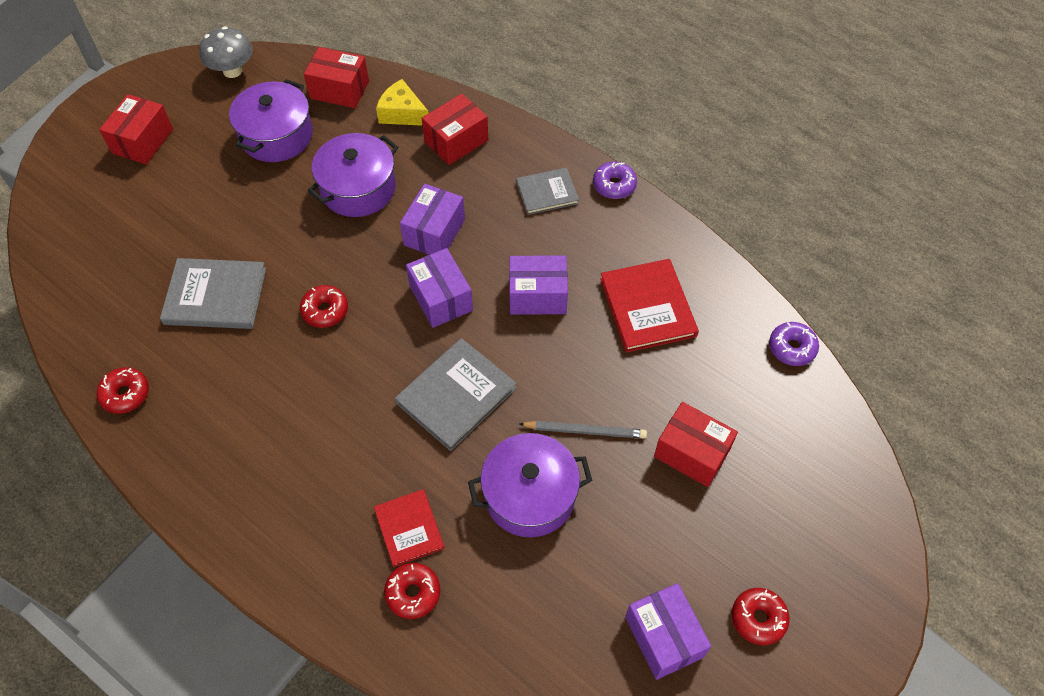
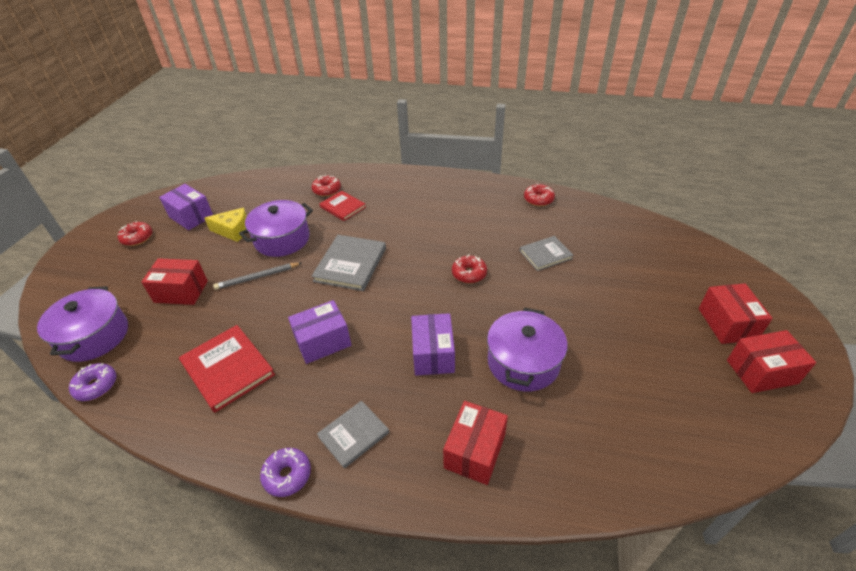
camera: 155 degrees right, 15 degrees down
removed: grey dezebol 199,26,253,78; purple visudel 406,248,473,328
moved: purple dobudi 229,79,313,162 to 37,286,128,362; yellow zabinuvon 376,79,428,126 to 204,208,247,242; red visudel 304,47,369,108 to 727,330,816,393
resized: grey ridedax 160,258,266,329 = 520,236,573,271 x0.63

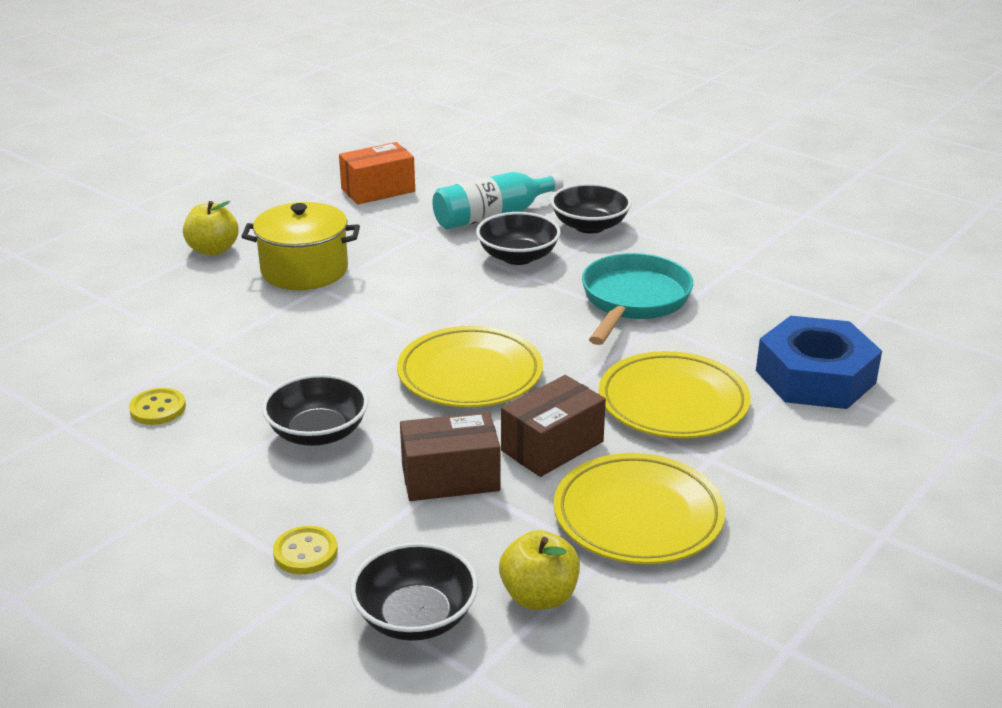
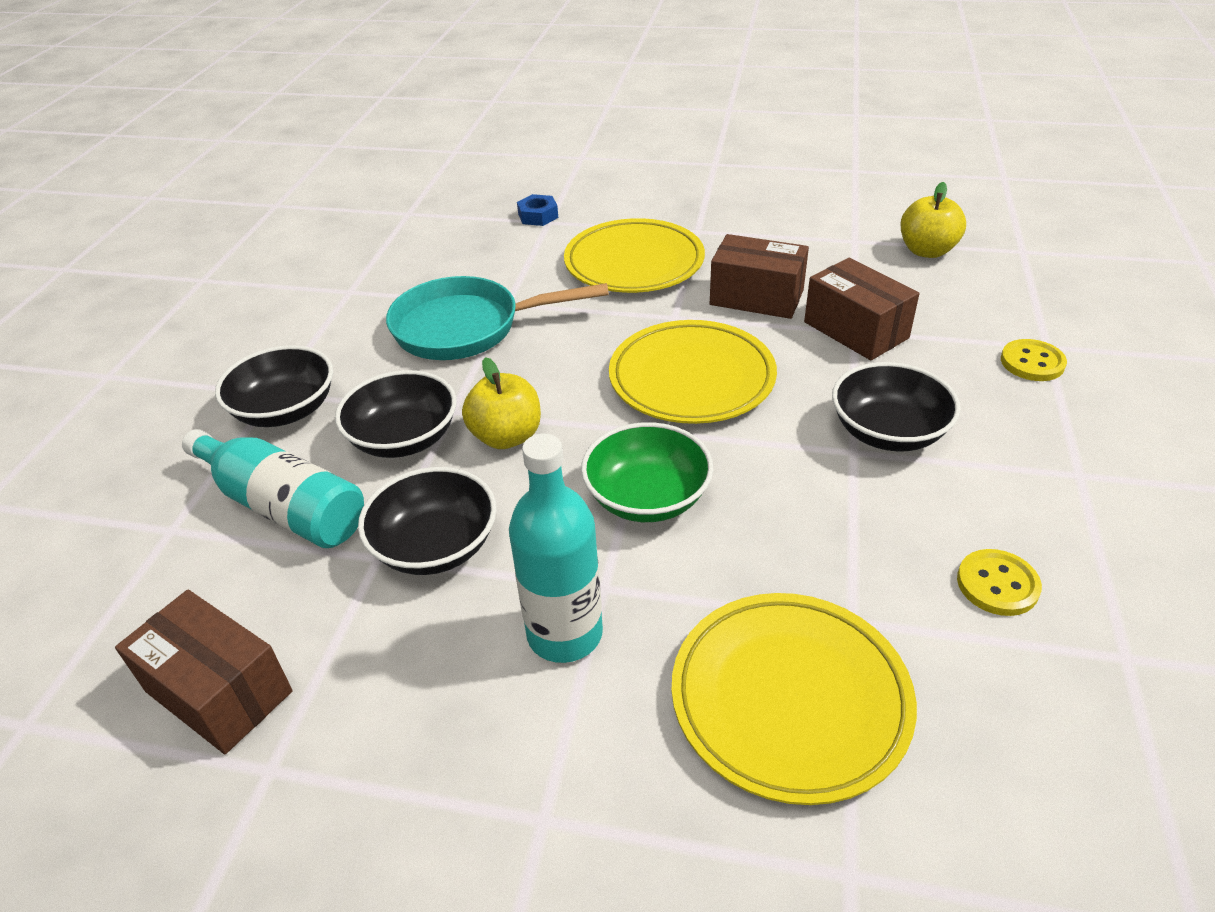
camera: 115 degrees left, 10 degrees up
added: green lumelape 581,422,713,522
moved: black lumelape 350,542,478,641 to 358,467,497,575; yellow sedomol 183,201,238,256 to 462,357,541,449; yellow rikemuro 554,453,725,564 to 672,593,917,805
replaced: yellow dobudi 241,202,360,290 to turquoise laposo 509,434,603,663
recoloured: orange visudel 339,142,415,205 to brown visudel 115,590,293,754
resized: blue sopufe 756,316,882,409 = 517,194,558,226 x0.41

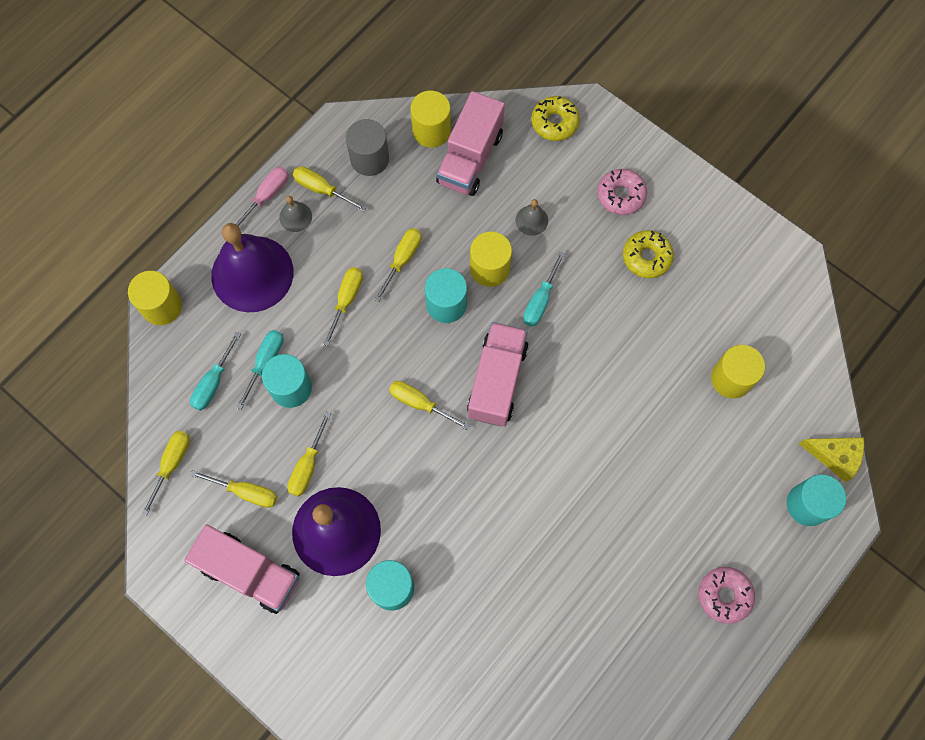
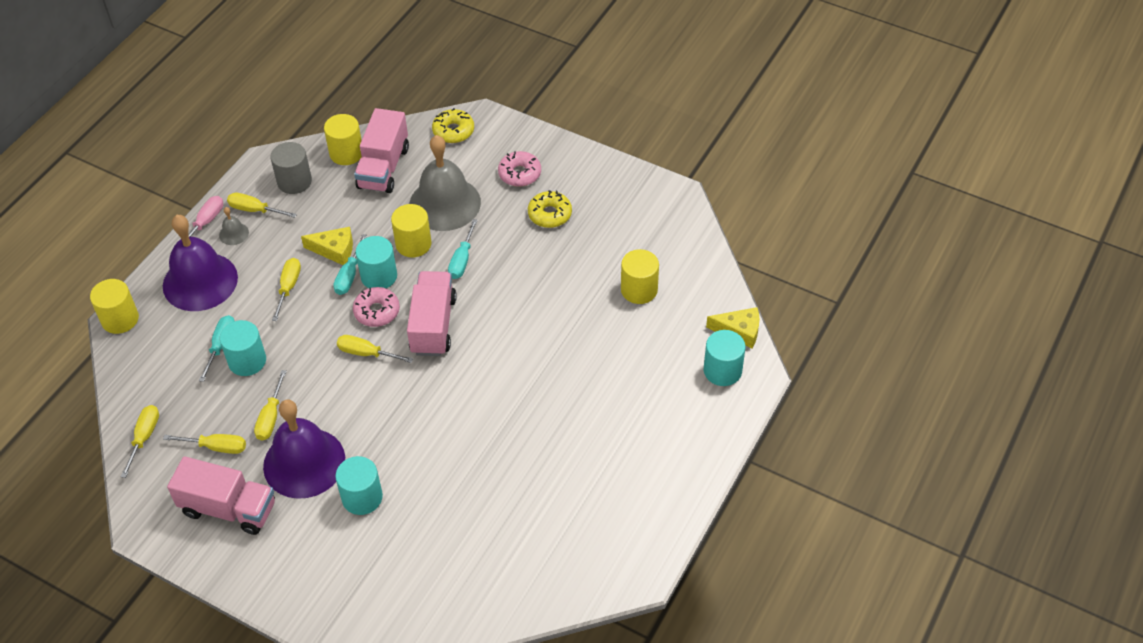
camera: 10 degrees left, 20 degrees down
moved: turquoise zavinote 190,332,241,411 to 333,234,367,295; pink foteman 699,567,755,624 to 353,287,400,327
replaced: yellow zavinote 374,228,421,302 to yellow zabinuvon 301,227,353,265
resized: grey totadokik 515,199,548,236 = 409,135,481,231 x2.46

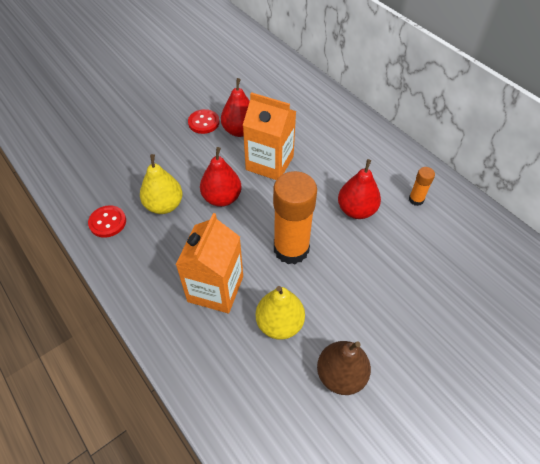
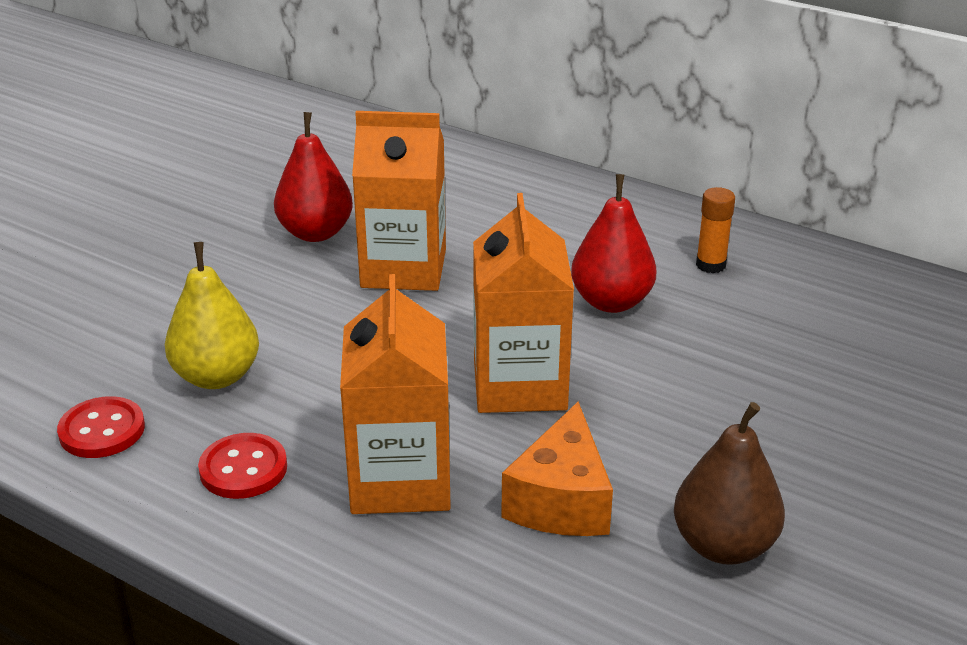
camera: 20 degrees left, 20 degrees down
removed: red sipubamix 200,147,242,207
moved: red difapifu 188,109,220,134 to 198,433,287,499
replaced: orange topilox 273,171,317,264 to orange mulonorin 473,193,574,413; yellow sipubamix 256,286,305,340 to orange zabinuvon 501,402,613,536

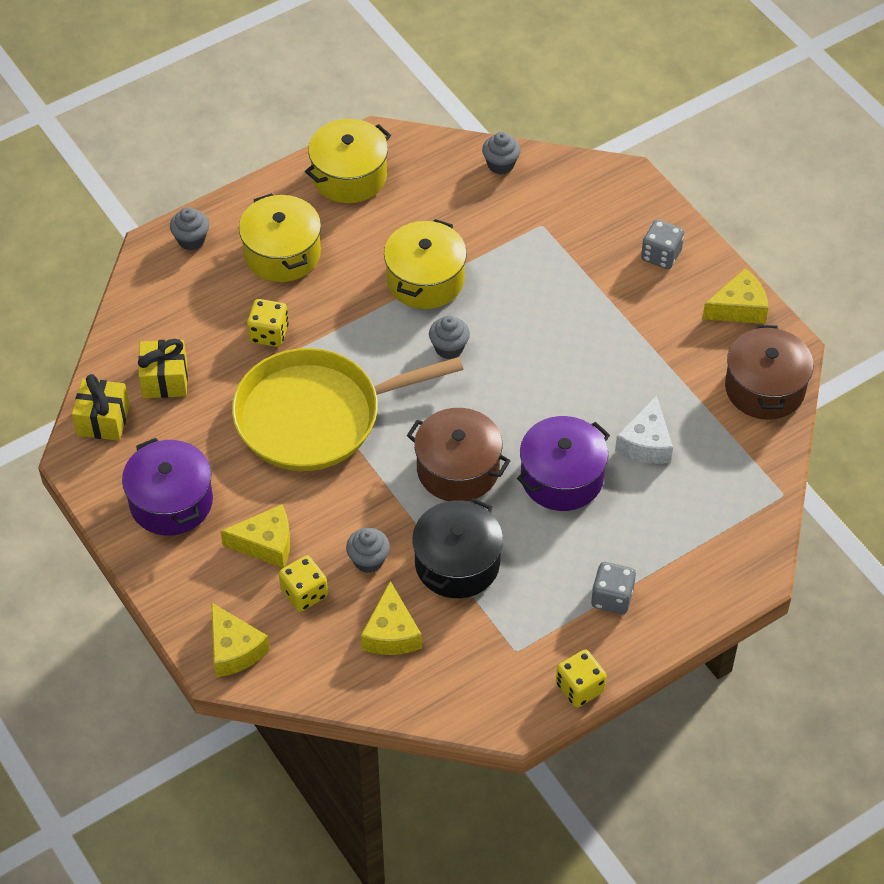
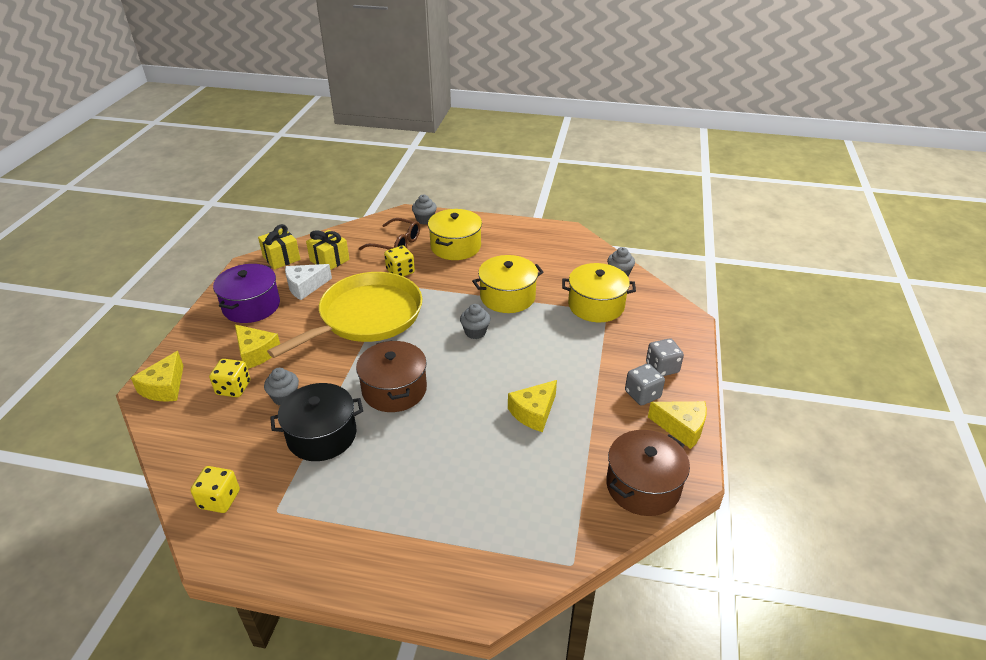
camera: 45 degrees right, 15 degrees down
removed: purple dobudi 517,416,610,511
added: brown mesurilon 359,218,420,250
moved: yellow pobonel 556,650,607,707 to 190,466,240,513; white zabinuvon 615,395,673,464 to 285,264,332,300; yellow zabinuvon 361,581,422,655 to 508,380,557,432; yellow dobudi 305,119,391,203 to 562,263,636,322; grey pobonel 591,562,636,614 to 625,363,665,406
turned: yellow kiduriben 232,348,464,471 = 267,272,422,358 105 degrees clockwise

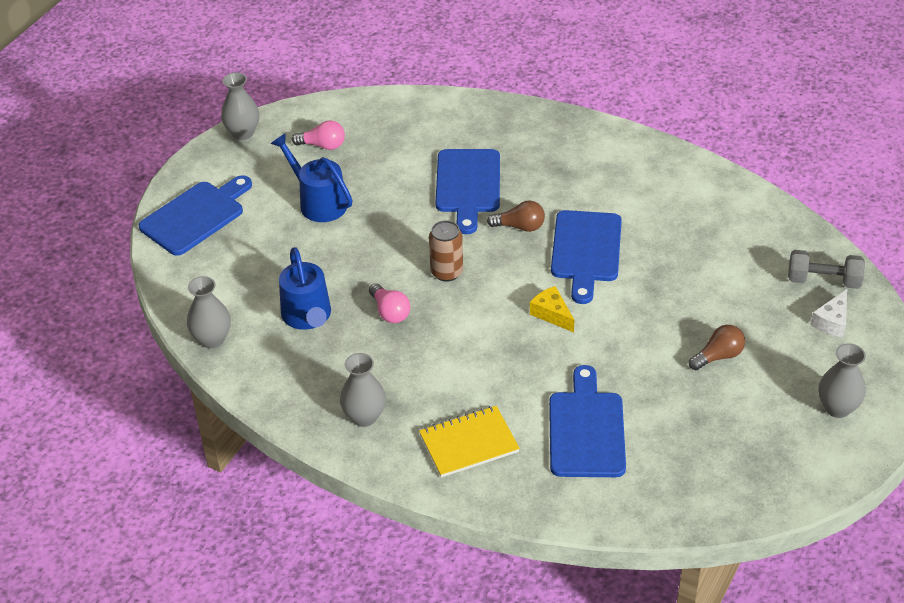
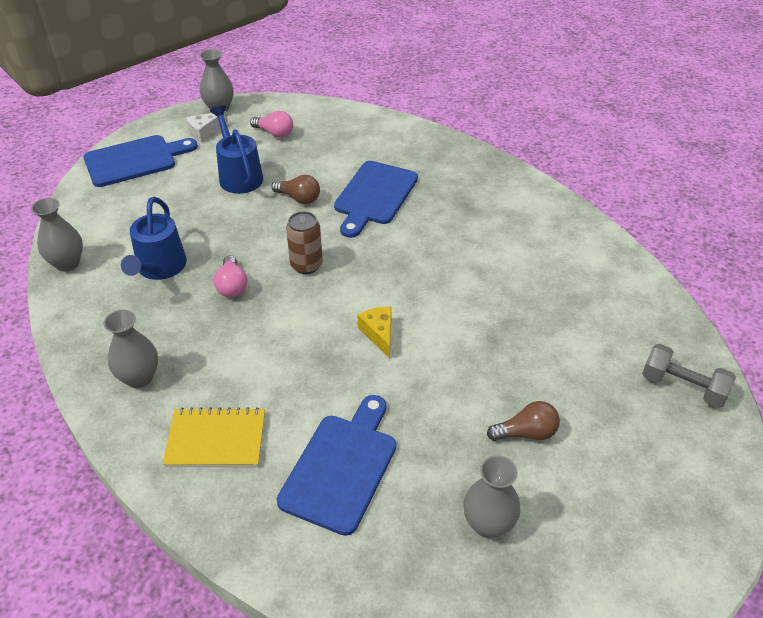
camera: 20 degrees right, 0 degrees up
removed: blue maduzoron 551,210,622,304
moved: white zabinuvon 810,289,847,337 to 186,111,228,143; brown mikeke 487,201,545,232 to 271,175,320,204; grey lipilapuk 819,343,866,418 to 463,455,521,538

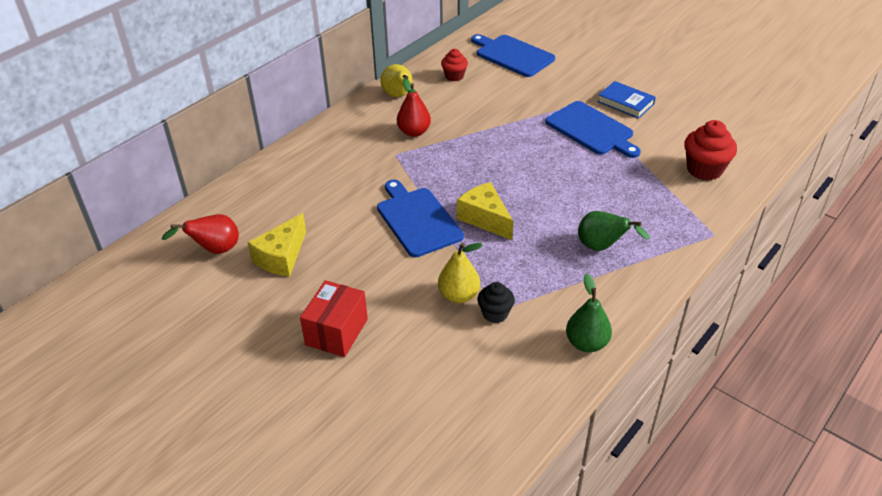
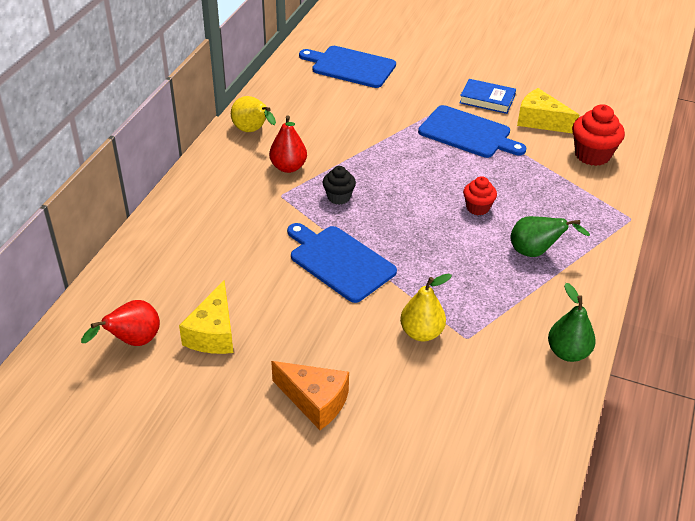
camera: 20 degrees left, 0 degrees up
moved: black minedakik 478,282,515,323 to 323,166,356,205; red minedakik 441,49,468,81 to 463,176,497,215; yellow zabinuvon 457,182,514,240 to 517,88,579,134
replaced: red visudel 300,280,368,357 to orange zabinuvon 271,361,349,430

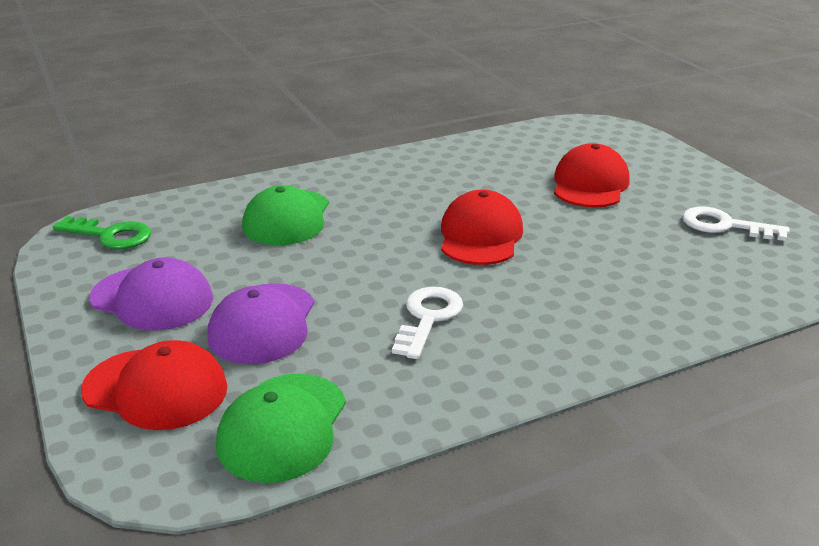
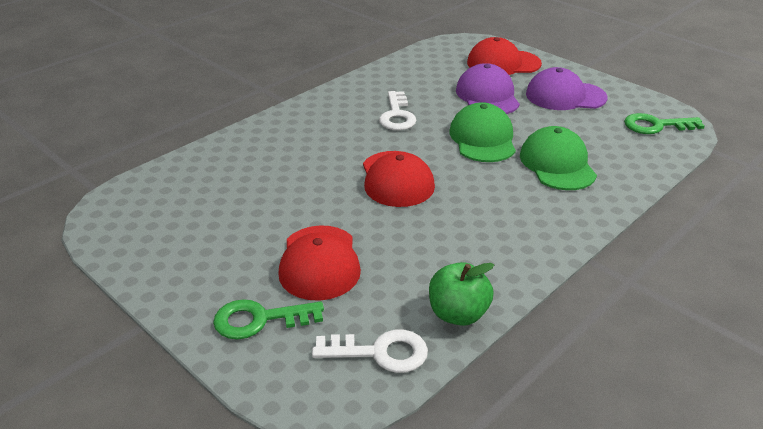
camera: 160 degrees right, 5 degrees up
added: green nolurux 213,299,324,339; green sedomol 429,262,494,326
moved: white nolurux 682,207,790,241 to 312,329,428,373; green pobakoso 216,373,346,483 to 450,102,516,162

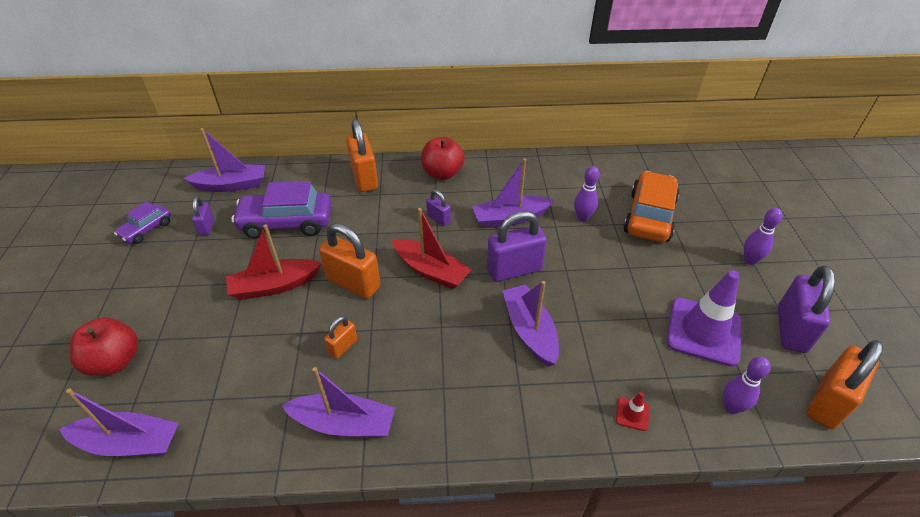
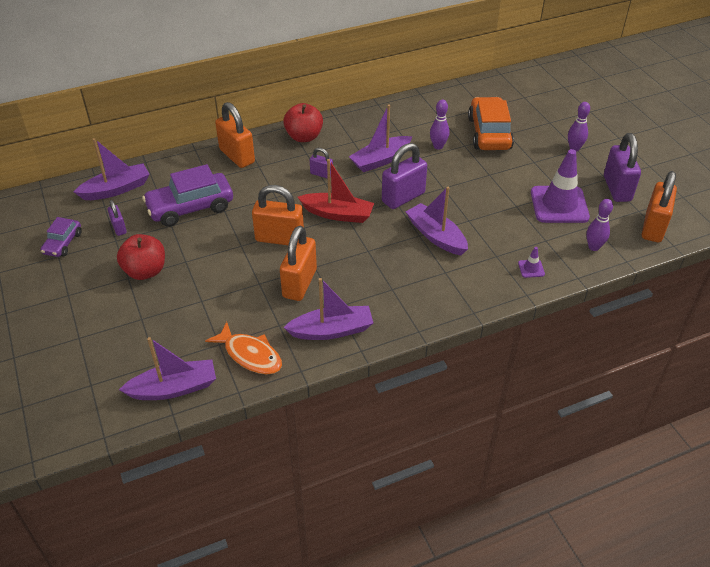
camera: 20 degrees left, 0 degrees up
removed: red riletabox 226,224,321,300
added: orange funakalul 205,322,282,374
moved: red sedomol 69,317,138,376 to 117,234,165,280
recoloured: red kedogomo 616,392,649,431 to purple kedogomo 518,247,545,278
resized: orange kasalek 324,316,358,359 = 280,226,317,301 x1.95

